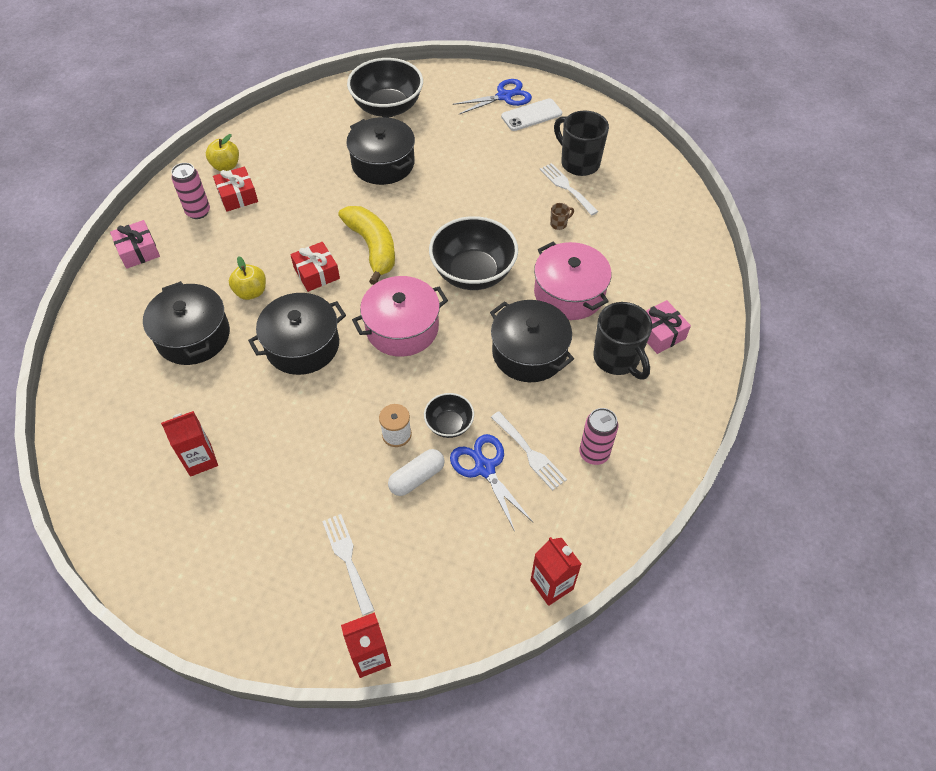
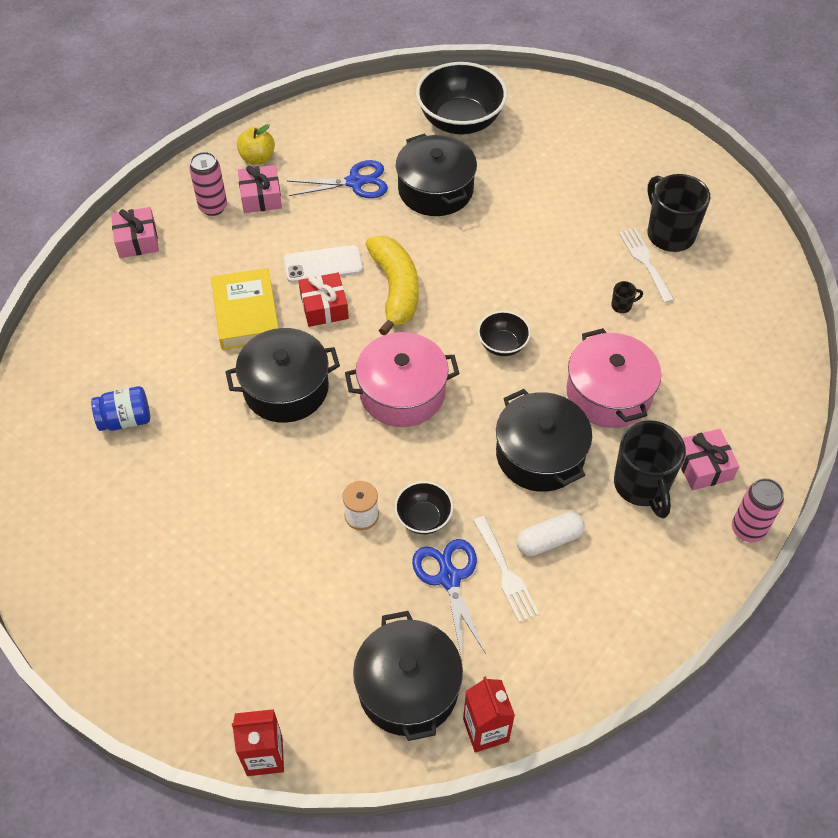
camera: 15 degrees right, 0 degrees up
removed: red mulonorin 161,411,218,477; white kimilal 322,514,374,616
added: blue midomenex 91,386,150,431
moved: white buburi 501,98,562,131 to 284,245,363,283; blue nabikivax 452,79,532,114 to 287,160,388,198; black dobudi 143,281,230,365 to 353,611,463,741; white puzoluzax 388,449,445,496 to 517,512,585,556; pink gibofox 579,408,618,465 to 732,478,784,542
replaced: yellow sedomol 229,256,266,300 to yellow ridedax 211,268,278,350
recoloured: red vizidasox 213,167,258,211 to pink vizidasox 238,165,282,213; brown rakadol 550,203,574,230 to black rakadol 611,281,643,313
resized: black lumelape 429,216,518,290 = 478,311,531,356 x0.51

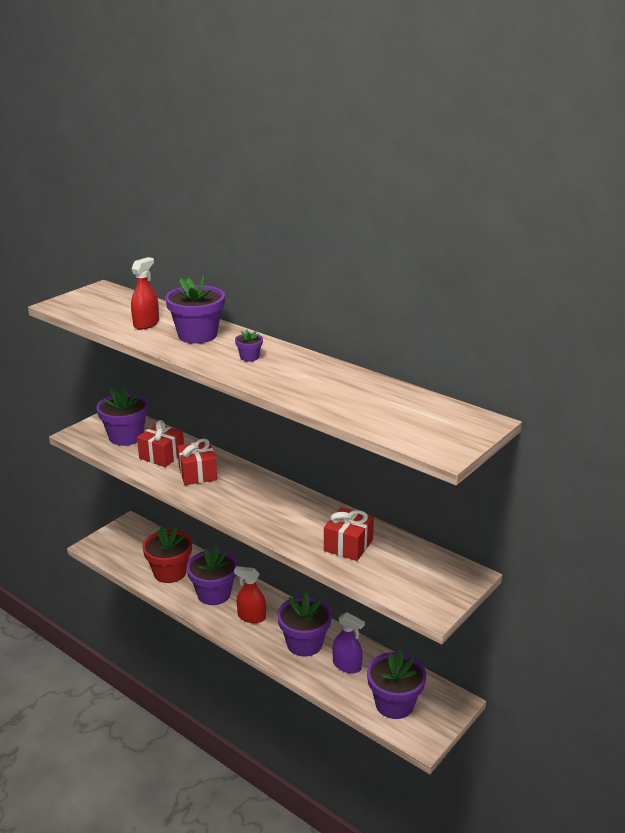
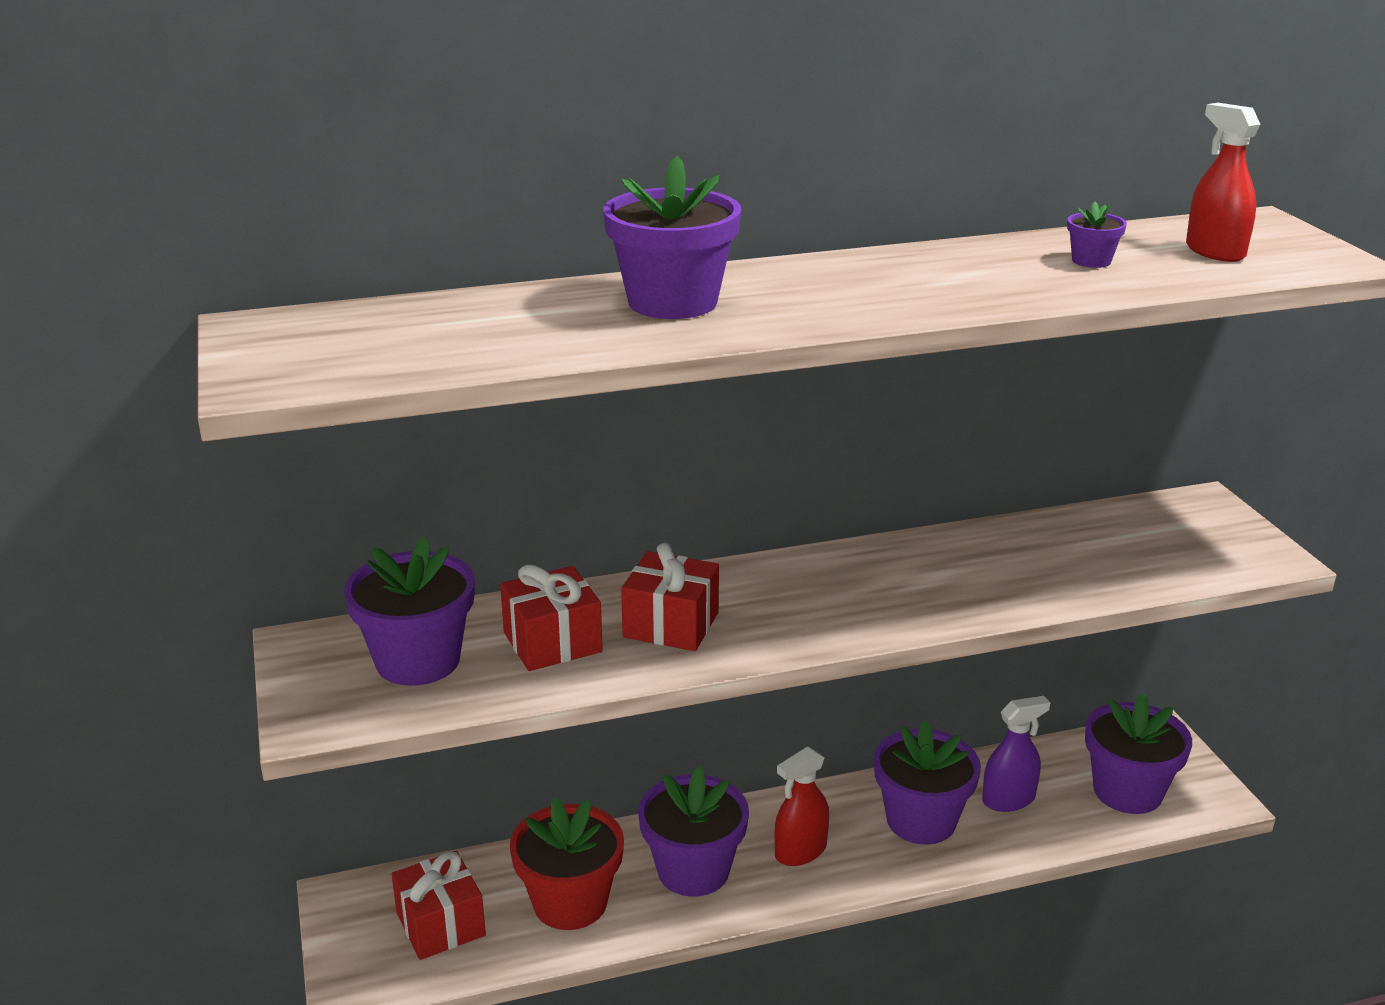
camera: 55 degrees left, 0 degrees up
moved: red vizidasox 324,507,374,561 to 391,851,486,960; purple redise 235,330,263,361 to 1067,202,1127,268; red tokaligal 131,257,159,330 to 1186,103,1260,262

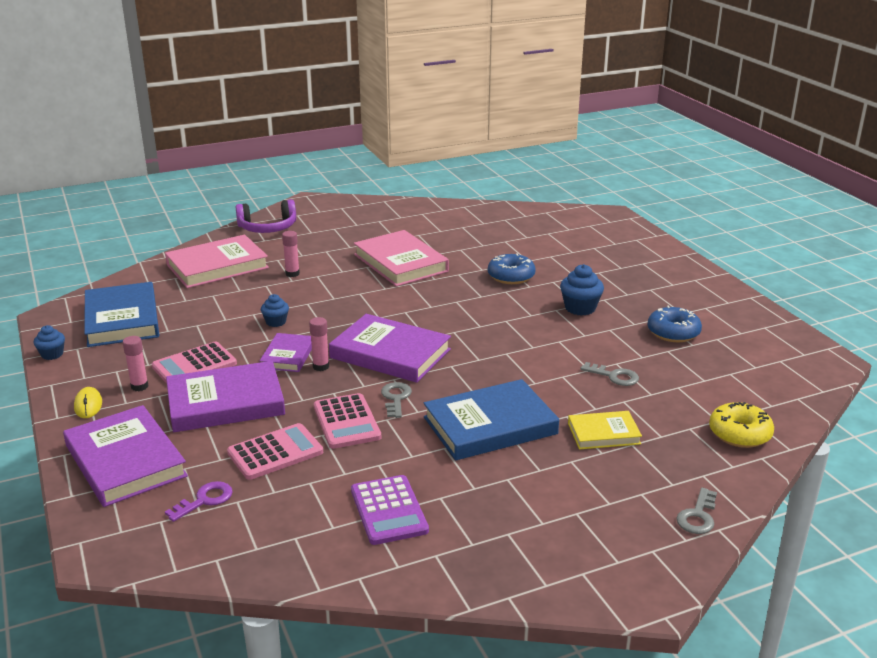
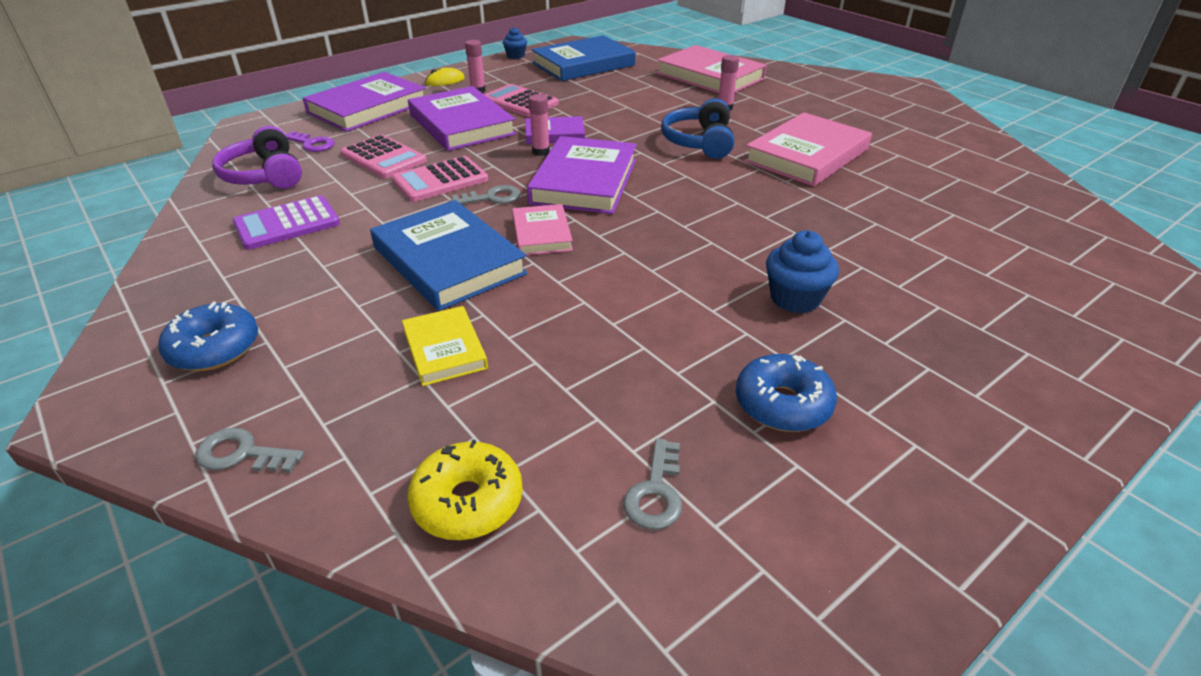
camera: 75 degrees right, 10 degrees up
removed: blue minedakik 261,294,289,327
added: pink ridedax 512,204,573,255; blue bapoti 661,98,734,159
moved: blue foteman 488,253,536,284 to 158,302,258,371; purple bapoti 236,199,296,233 to 212,126,302,189; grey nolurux 580,362,639,386 to 623,438,682,529

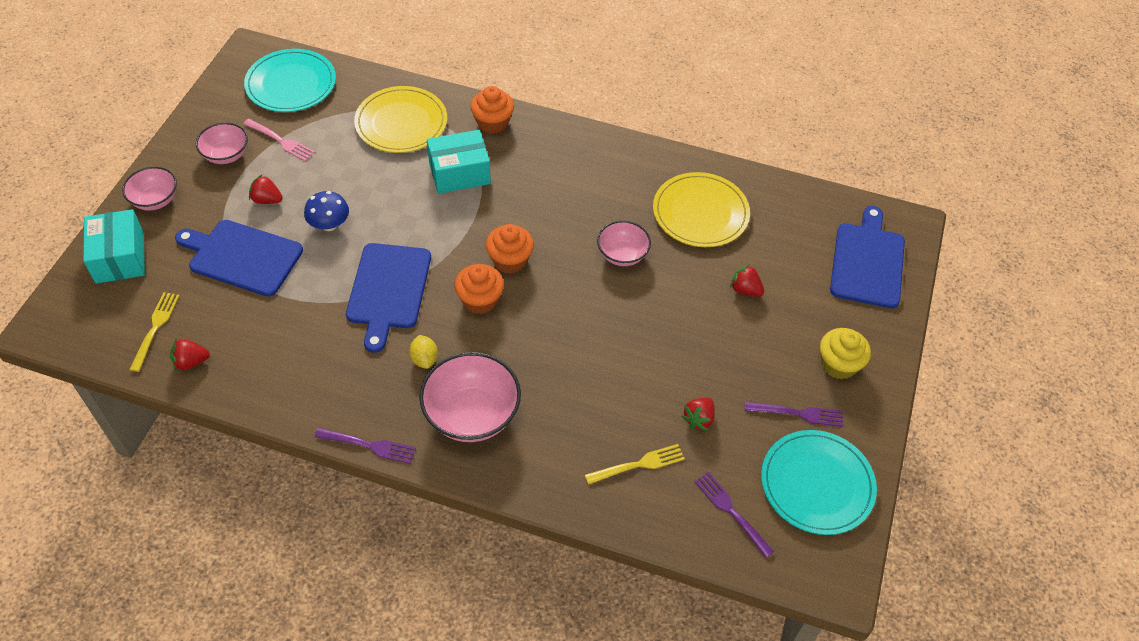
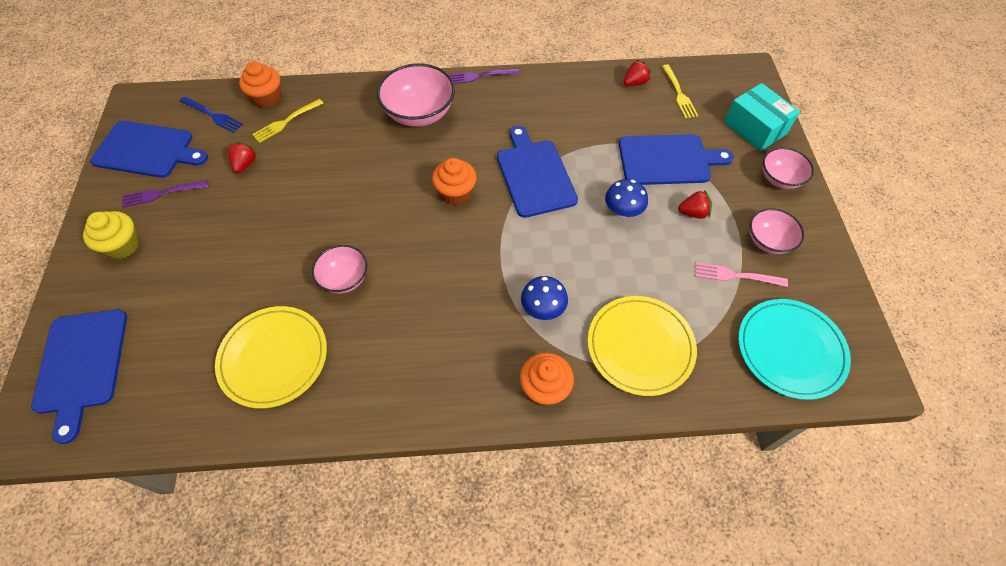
camera: 160 degrees right, 5 degrees up
removed: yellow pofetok 409,335,438,369; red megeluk 730,264,764,297
moved: orange minedakik 486,224,534,274 to 239,61,281,108
replaced: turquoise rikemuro 761,430,877,535 to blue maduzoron 90,121,208,178; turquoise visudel 427,130,491,194 to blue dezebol 521,276,568,320
recoloured: purple kimilal 694,472,774,558 to blue kimilal 180,96,243,133

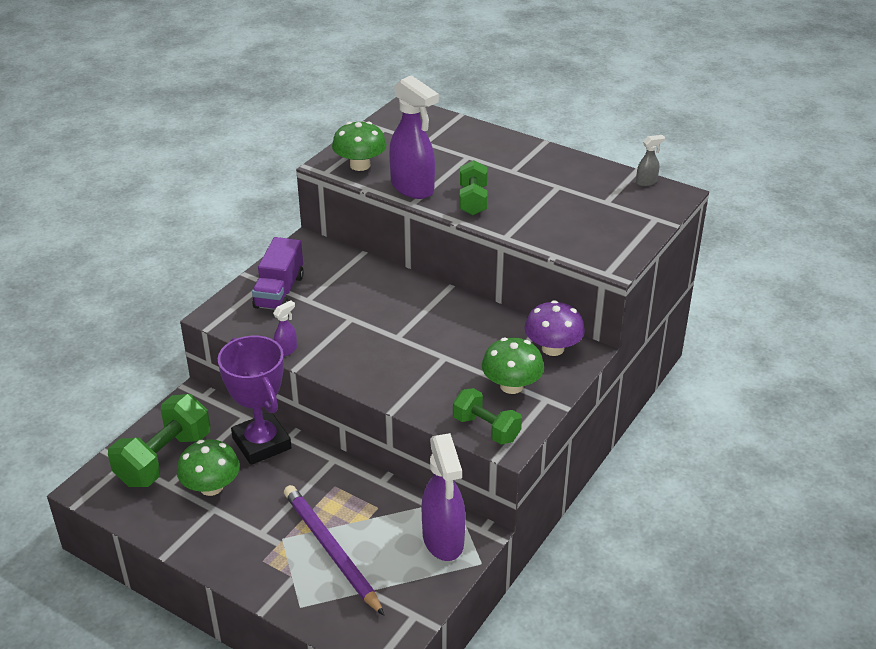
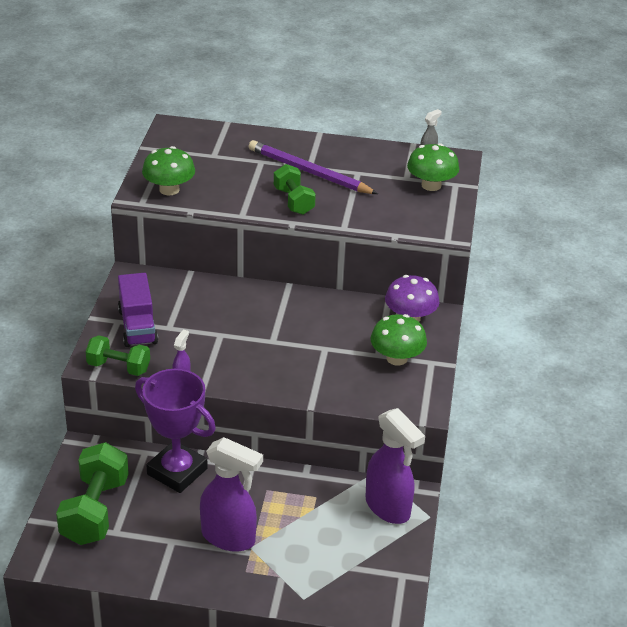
camera: 25 degrees left, 0 degrees up
moved: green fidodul 453,388,522,444 to 86,335,150,376; purple tokaligal 389,75,439,199 to 200,437,263,552; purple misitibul 284,485,384,616 to 249,140,378,194; green dezebol 177,439,240,496 to 407,143,459,191

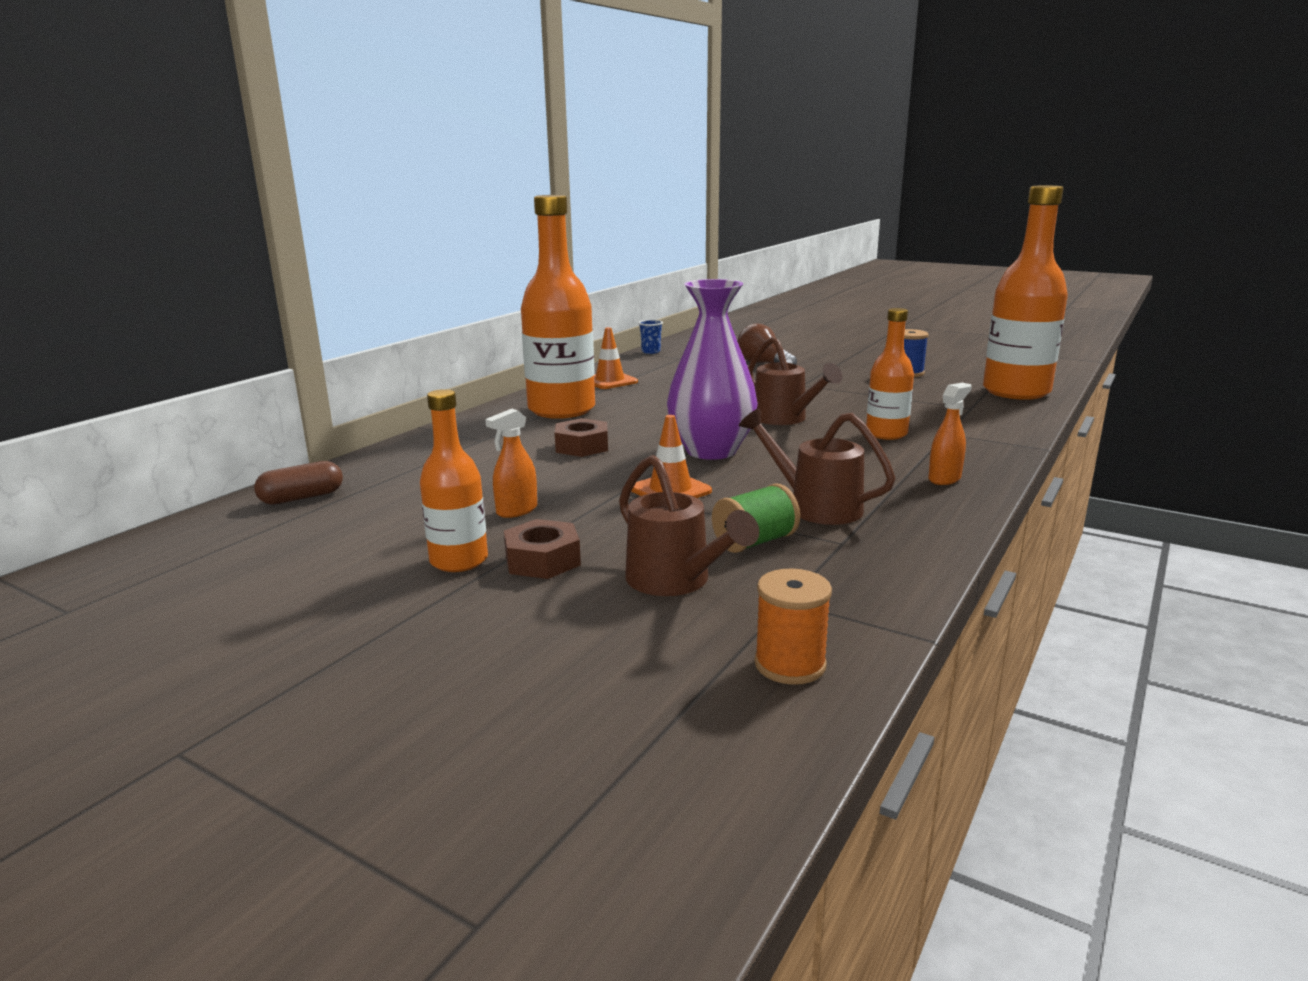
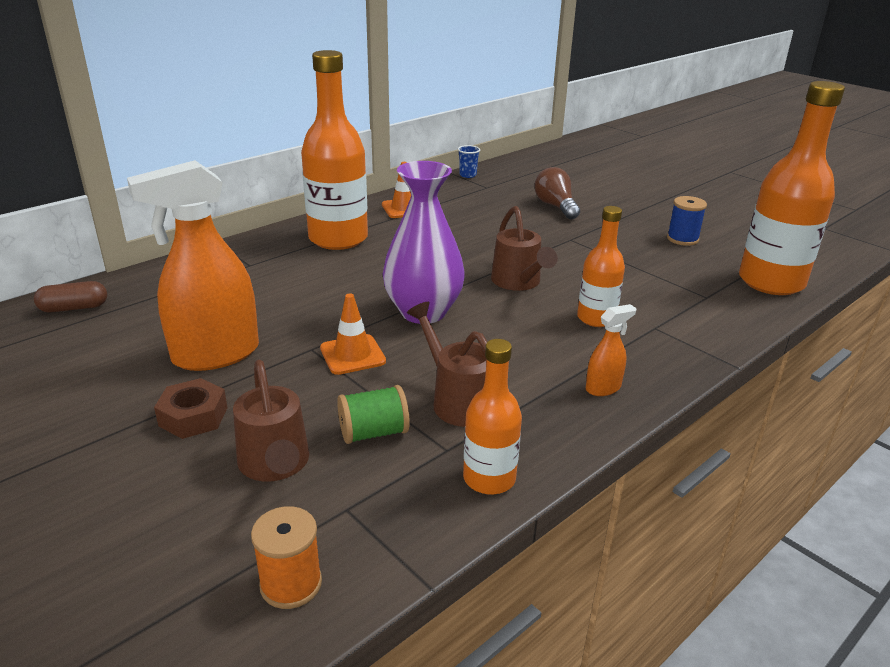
camera: 15 degrees right, 10 degrees up
removed: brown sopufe 555,418,608,457
moved: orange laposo 420,389,488,572 to 463,339,522,495
resized: orange tokaligal 485,409,537,518 = 127,160,259,371 x2.24

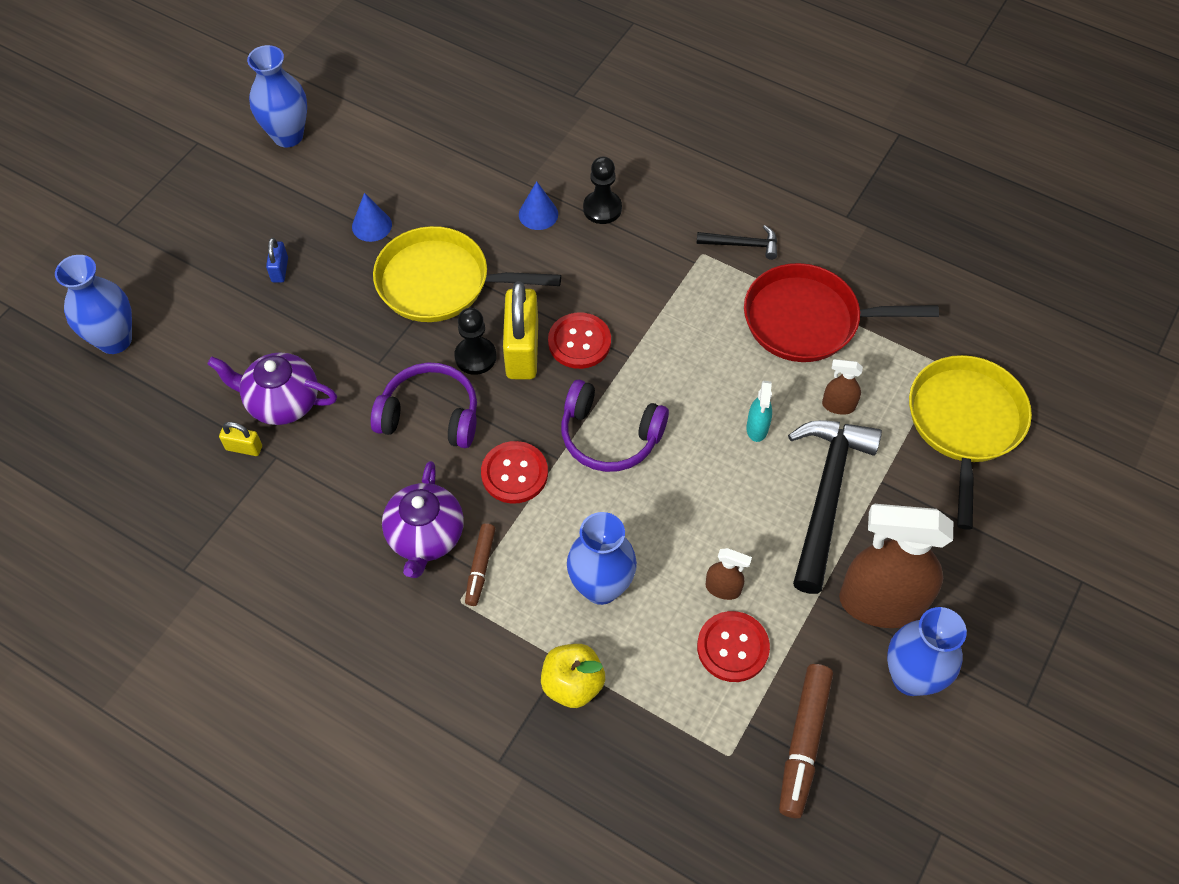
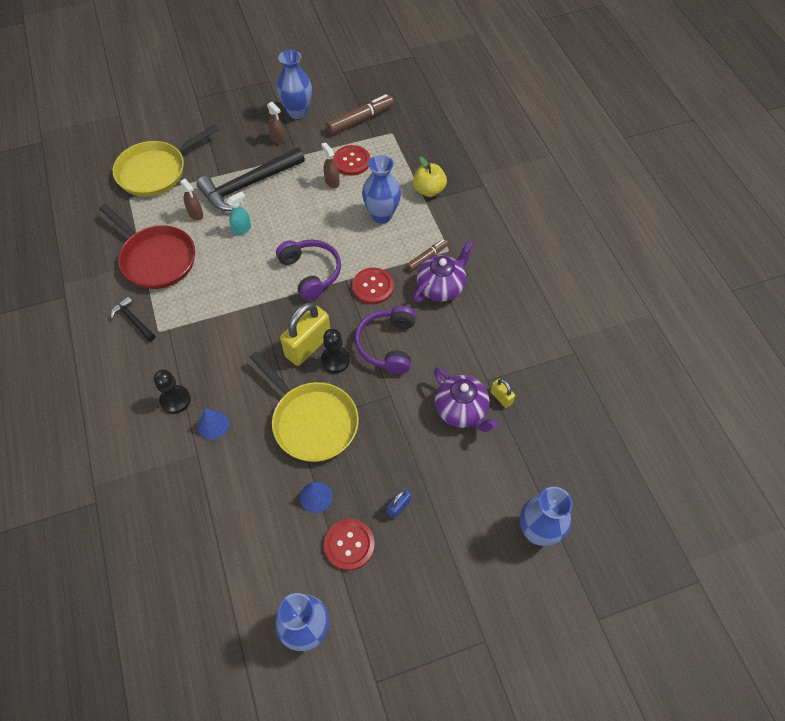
camera: 140 degrees left, 0 degrees up
moved: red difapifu 548,312,611,369 to 324,519,375,571
turned: purple bapoti 370,363,477,448 = 355,306,416,374 45 degrees clockwise
resized: brown tokaligal 839,504,953,628 = 267,102,285,144 x0.43

